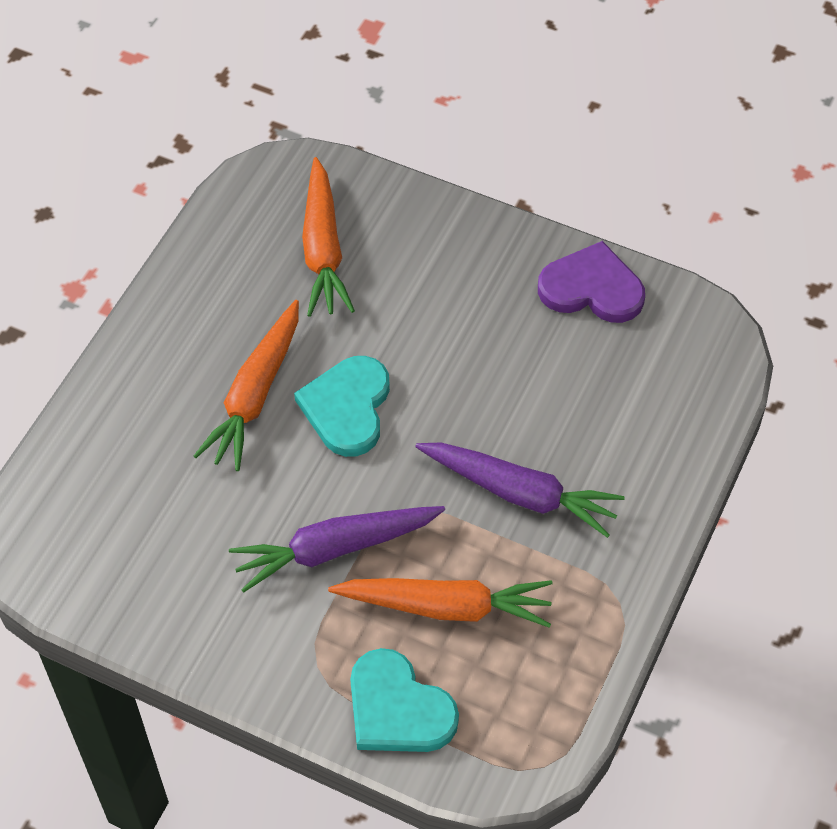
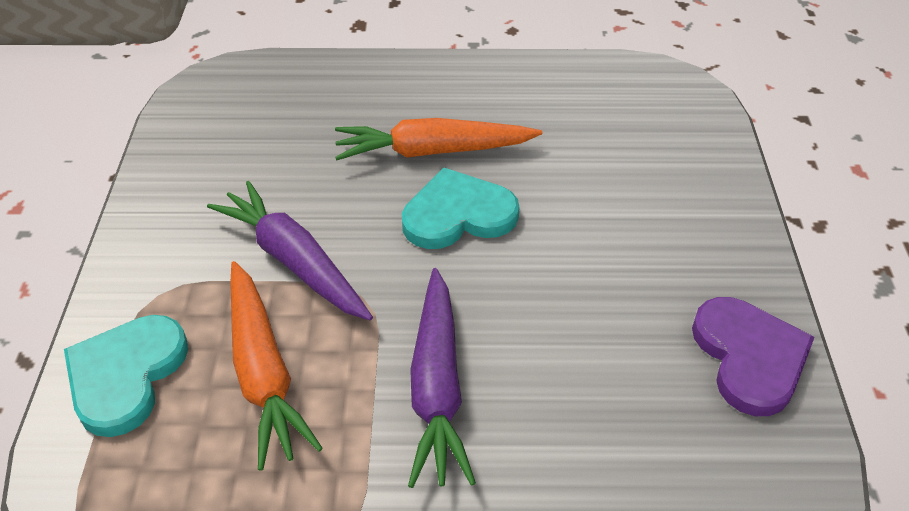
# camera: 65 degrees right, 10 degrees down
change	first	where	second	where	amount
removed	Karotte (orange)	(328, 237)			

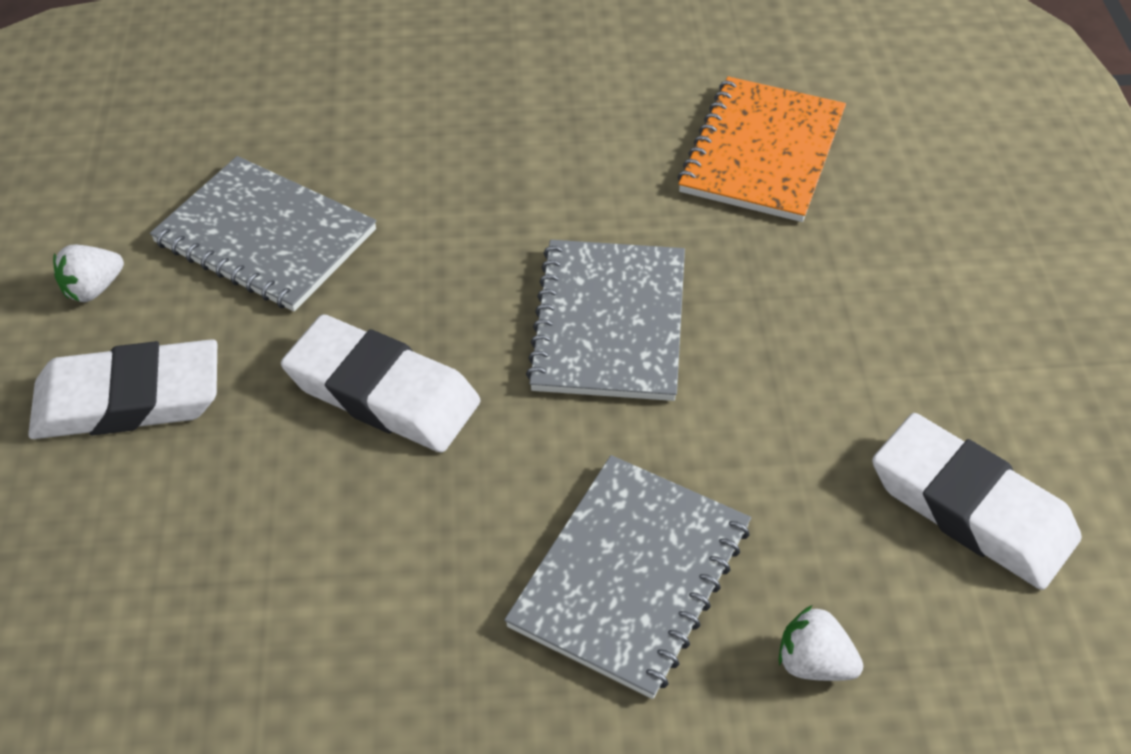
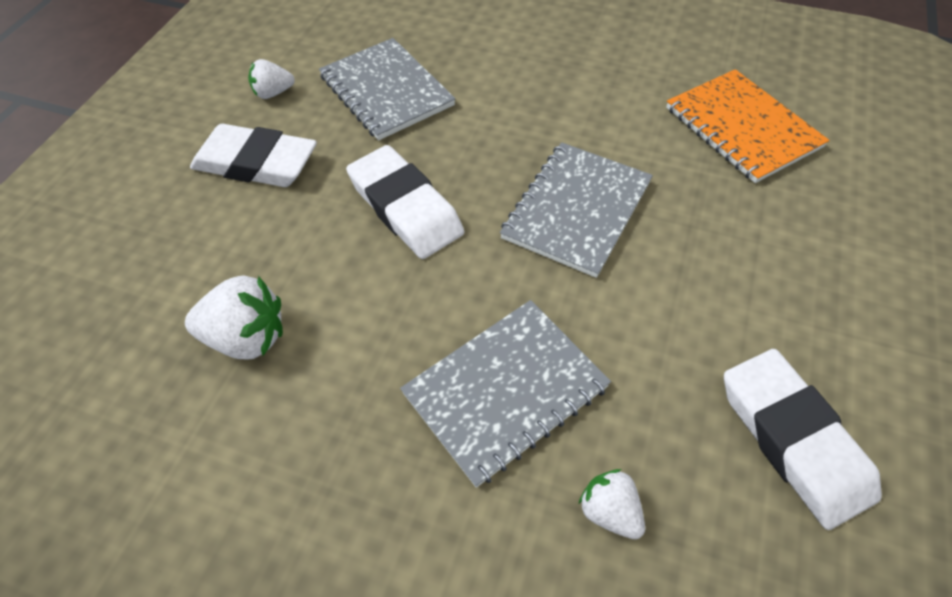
# camera: 25 degrees right, 5 degrees up
change	first	where	second	where	amount
turned	Notizbuch (orange)	(762, 149)		(748, 126)	75 degrees counterclockwise
added			Erdbeere (weiß)	(234, 317)	

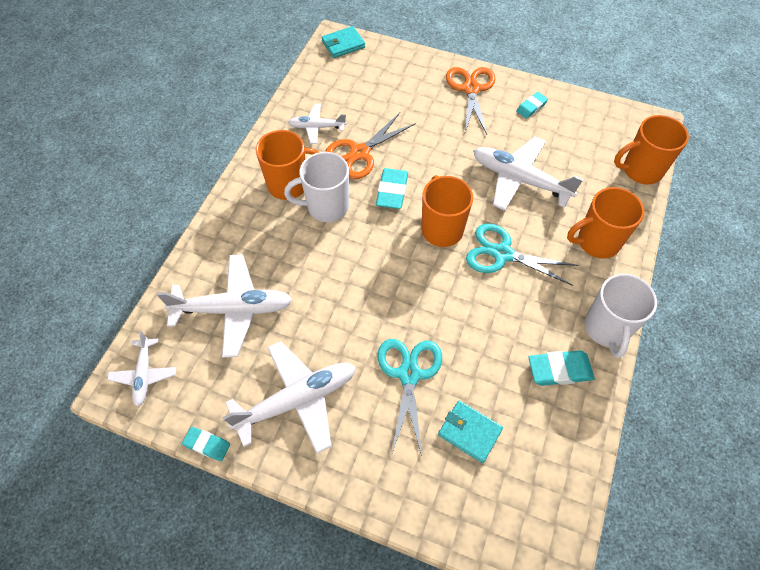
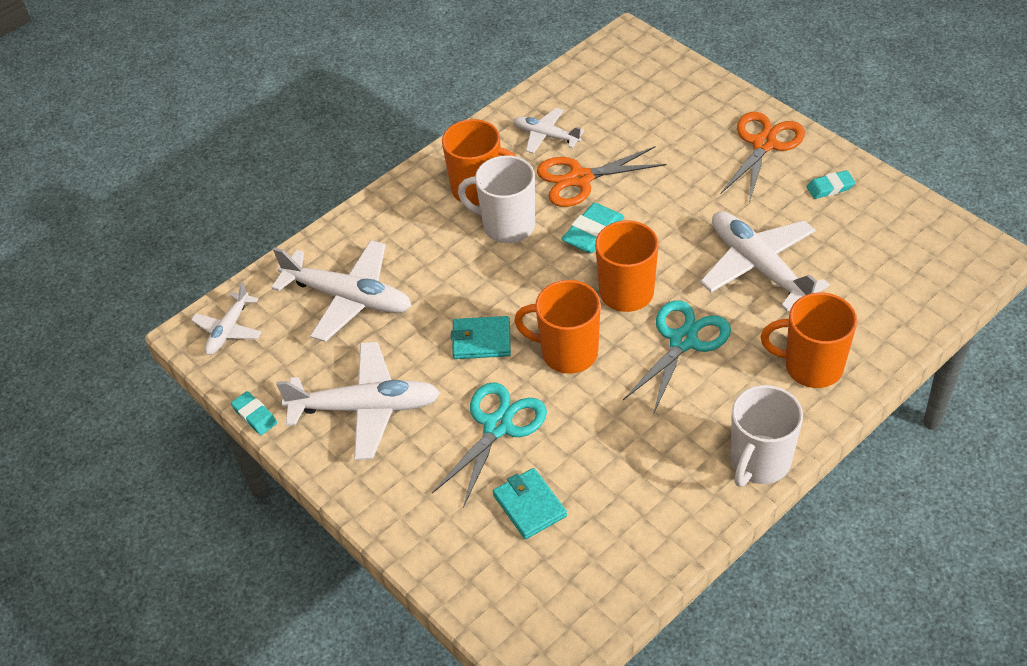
# camera: 30 degrees right, 10 degrees down
change	first	where	second	where	amount
moved	Geldbörse (türkis)	(343, 42)		(481, 337)	
turned	Schere (türkis)	(522, 254)		(677, 357)	75 degrees clockwise
removed	Radiergummi (türkis)	(561, 368)			
moved	Tasse (orange)	(651, 150)		(557, 327)	

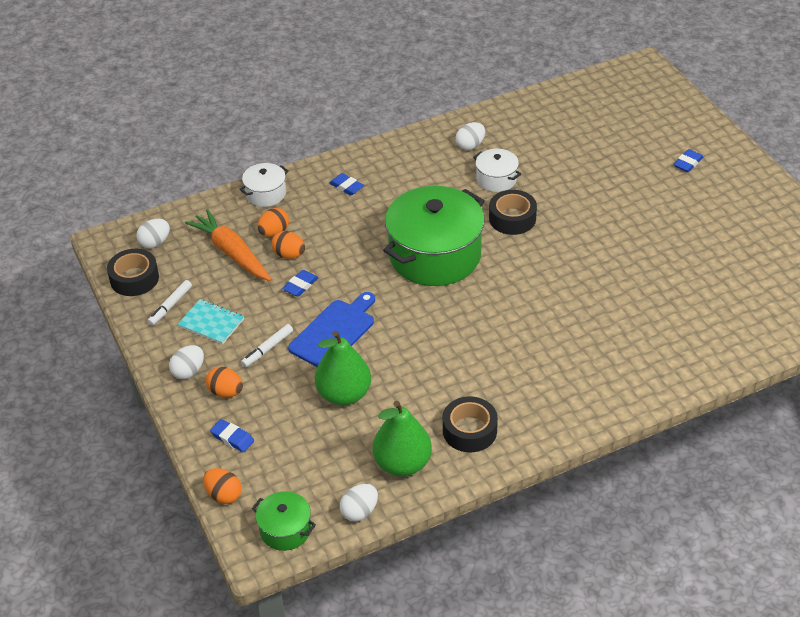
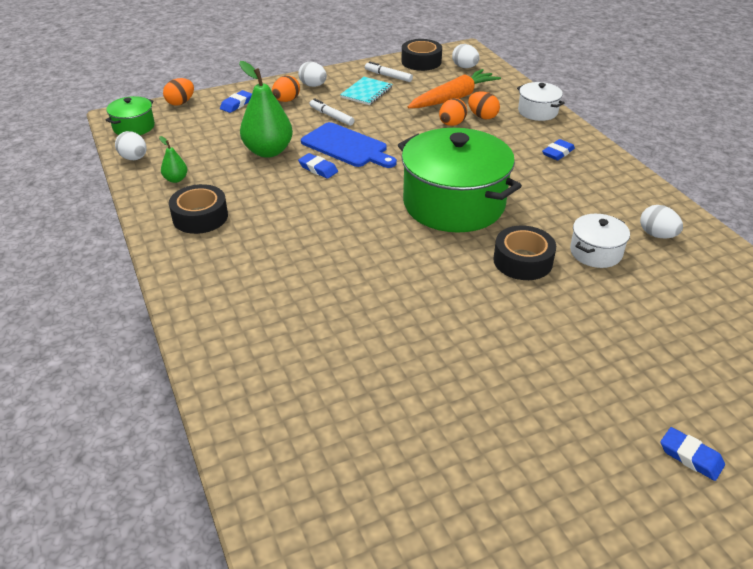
# camera: 90 degrees right, 5 degrees down
change	first	where	second	where	amount
moved	Radiergummi (blau)	(300, 283)		(318, 166)	
resized	Birne (grün)	(402, 438)		(173, 159)	x0.48

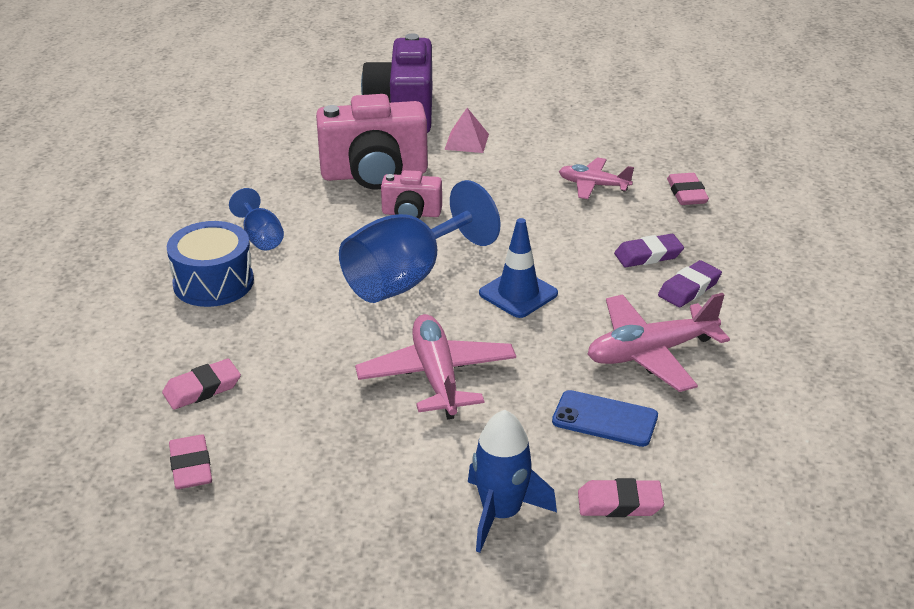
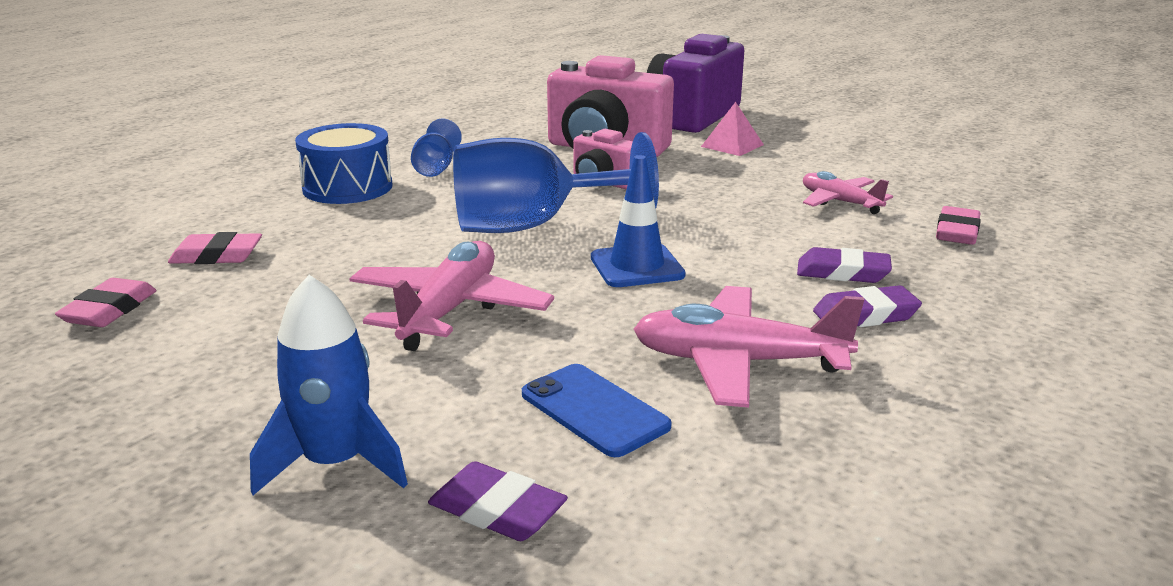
# camera: 30 degrees right, 10 degrees down
change	first	where	second	where	amount
recoloured	Radiergummi (rosa)	(621, 497)	Radiergummi (lila)	(498, 501)	

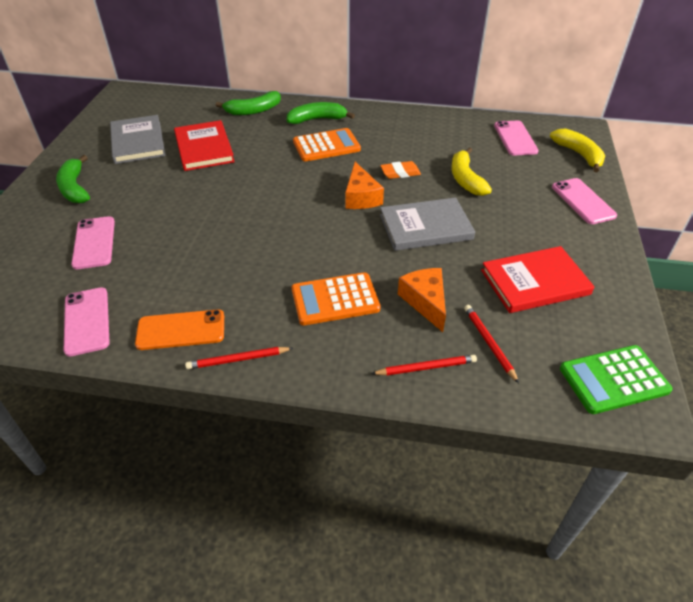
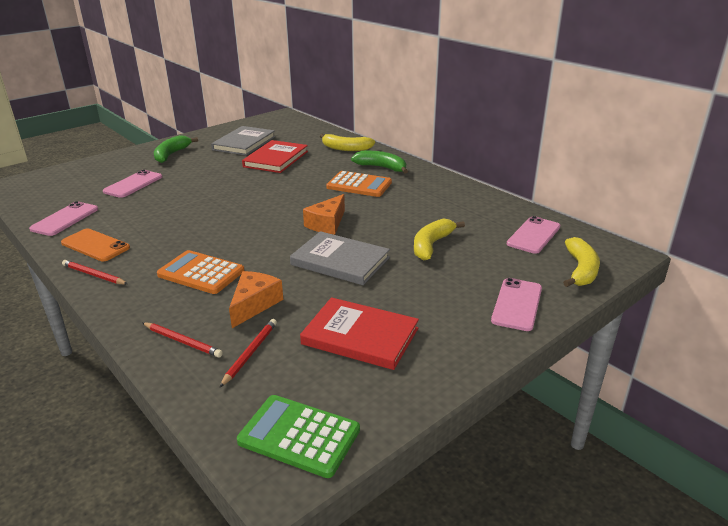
# camera: 40 degrees right, 15 degrees down
change	first	where	second	where	amount
recoloured	Banane (grün)	(248, 103)	Banane (gelb)	(347, 142)	
removed	Radiergummi (orange)	(400, 170)			

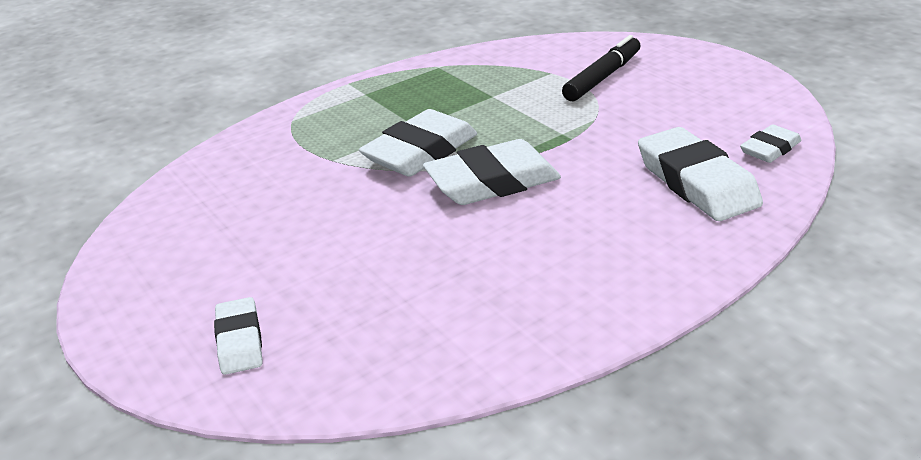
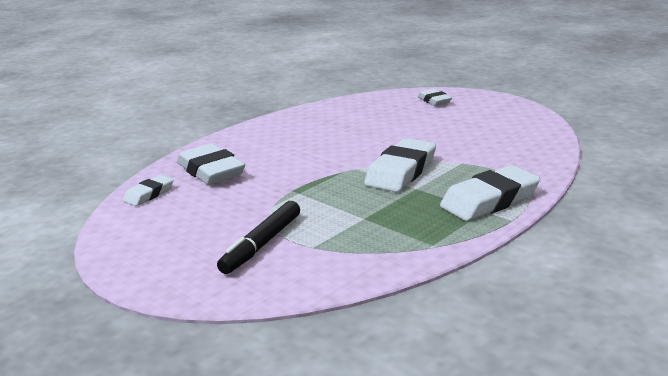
# camera: 170 degrees right, 10 degrees down
change	first	where	second	where	amount
moved	Radiergummi (weiß)	(492, 172)		(490, 193)	

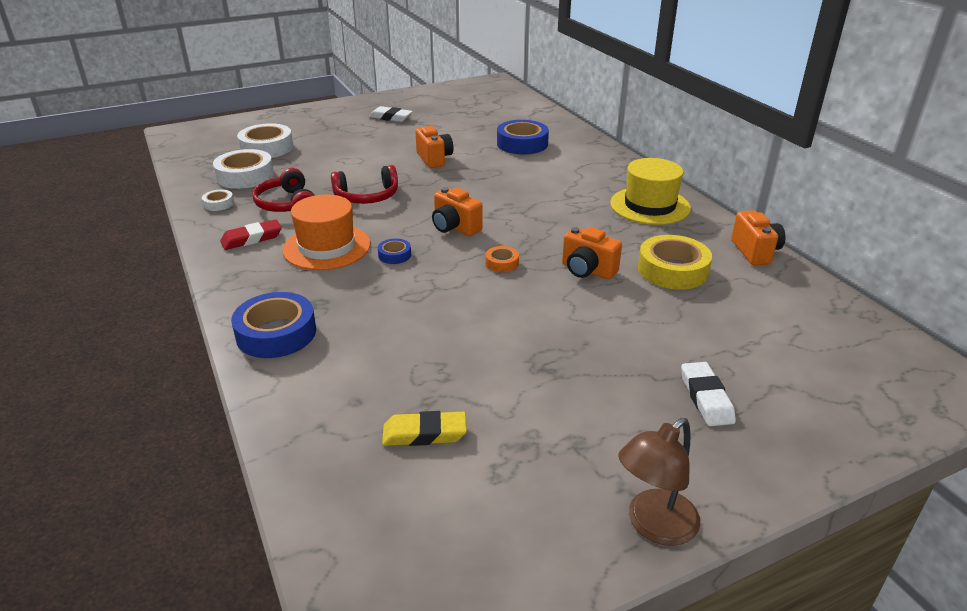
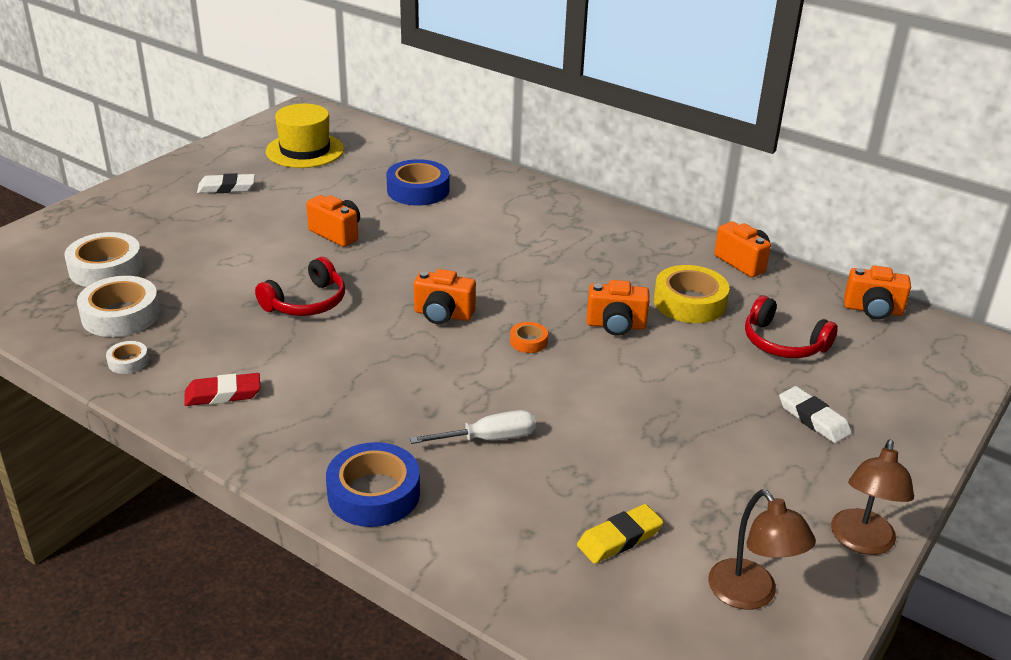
# camera: 30 degrees left, 0 degrees up
change	first	where	second	where	amount
turned	Radiergummi (rot)	(251, 234)		(222, 389)	45 degrees clockwise
moved	Kopfhörer (rot)	(284, 190)		(791, 326)	
removed	Hut (orange)	(326, 232)			
removed	Klebeband (blau)	(394, 251)			
moved	Hut (gelb)	(650, 191)		(305, 136)	
added			Schraubenzieher (weiß)	(473, 427)	
added			Lampe (braun)	(762, 549)	
added			Kamera (orange)	(877, 293)	

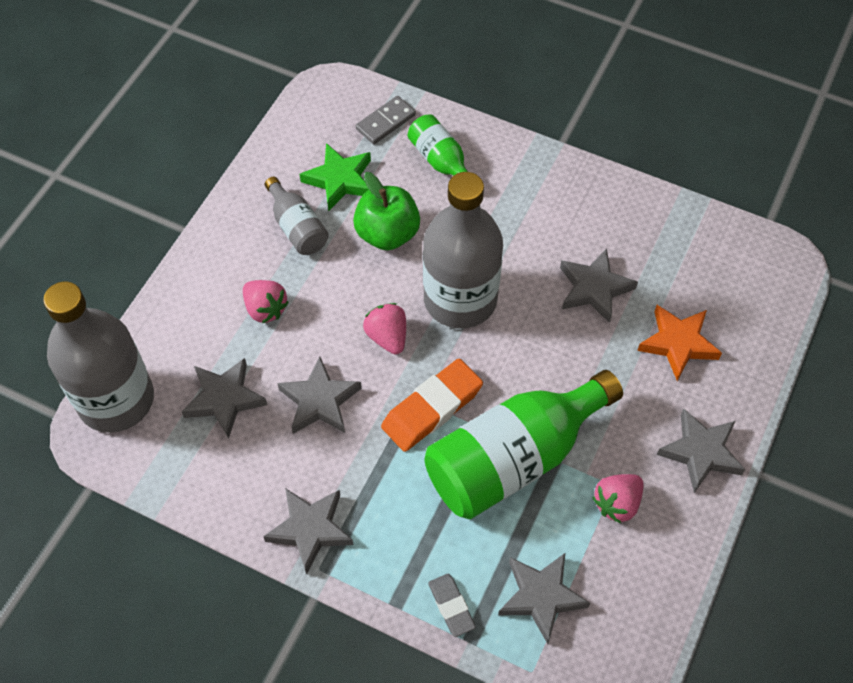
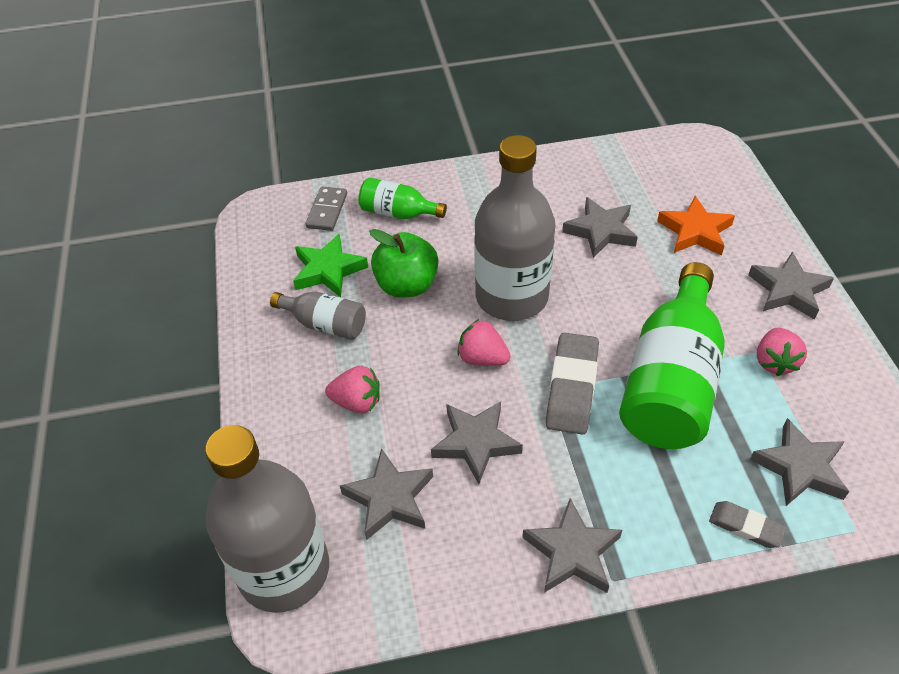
# camera: 35 degrees left, 10 degrees down
change	first	where	second	where	amount
recoloured	Radiergummi (orange)	(432, 405)	Radiergummi (grau)	(572, 384)	

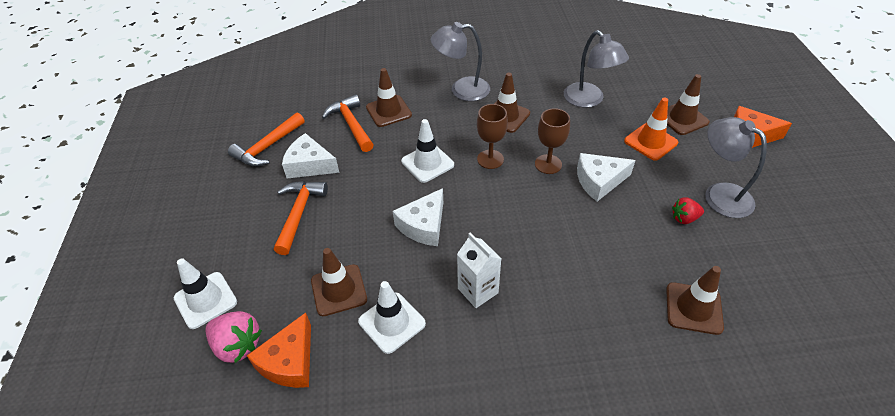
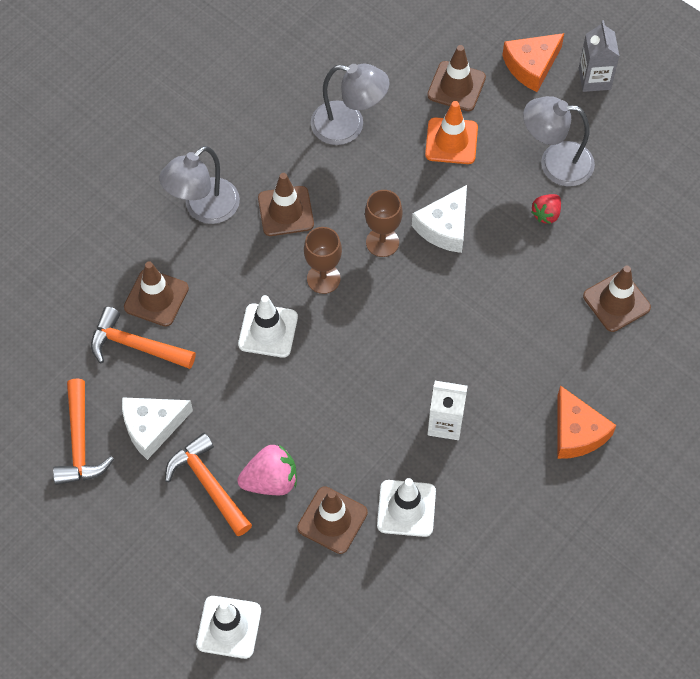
# camera: 45 degrees left, 15 degrees up
change	first	where	second	where	amount
moved	Erdbeere (rosa)	(233, 337)		(267, 469)	
moved	Käse (orange)	(279, 350)		(586, 422)	
removed	Käse (weiß)	(418, 217)			
added			Getränkekarton (grau)	(598, 56)	

